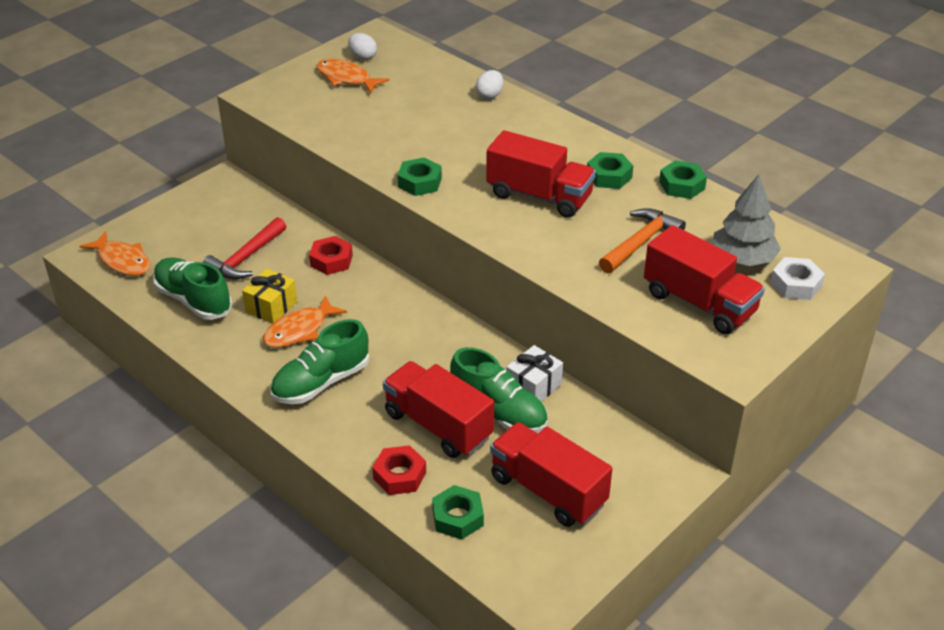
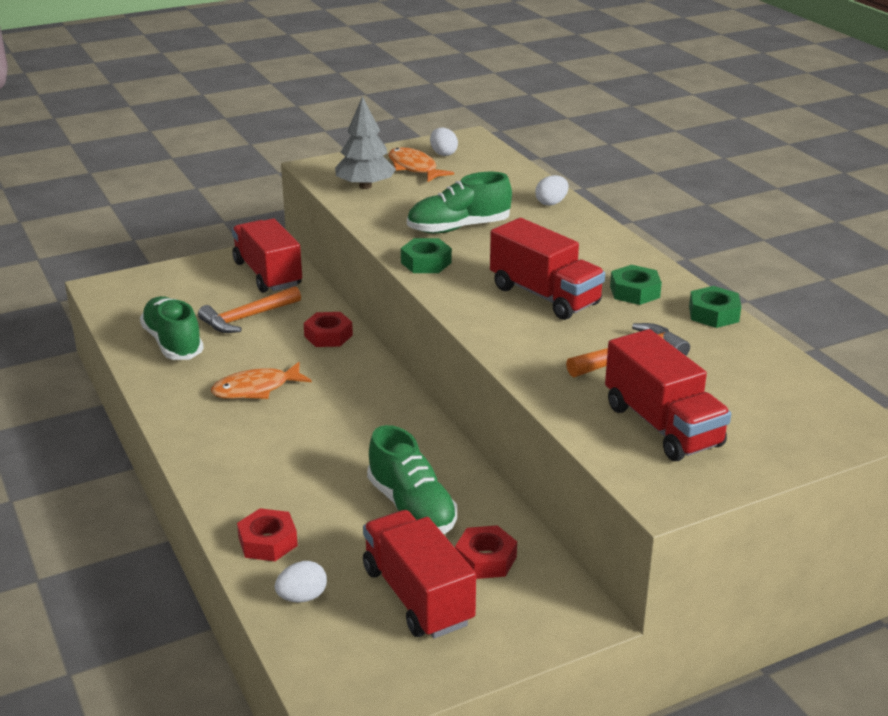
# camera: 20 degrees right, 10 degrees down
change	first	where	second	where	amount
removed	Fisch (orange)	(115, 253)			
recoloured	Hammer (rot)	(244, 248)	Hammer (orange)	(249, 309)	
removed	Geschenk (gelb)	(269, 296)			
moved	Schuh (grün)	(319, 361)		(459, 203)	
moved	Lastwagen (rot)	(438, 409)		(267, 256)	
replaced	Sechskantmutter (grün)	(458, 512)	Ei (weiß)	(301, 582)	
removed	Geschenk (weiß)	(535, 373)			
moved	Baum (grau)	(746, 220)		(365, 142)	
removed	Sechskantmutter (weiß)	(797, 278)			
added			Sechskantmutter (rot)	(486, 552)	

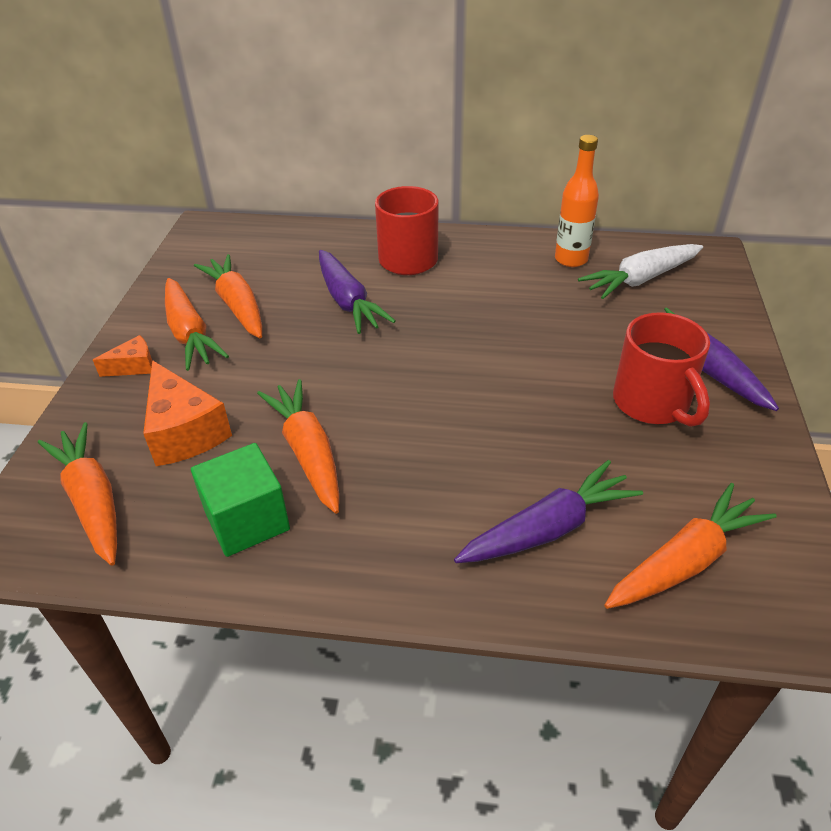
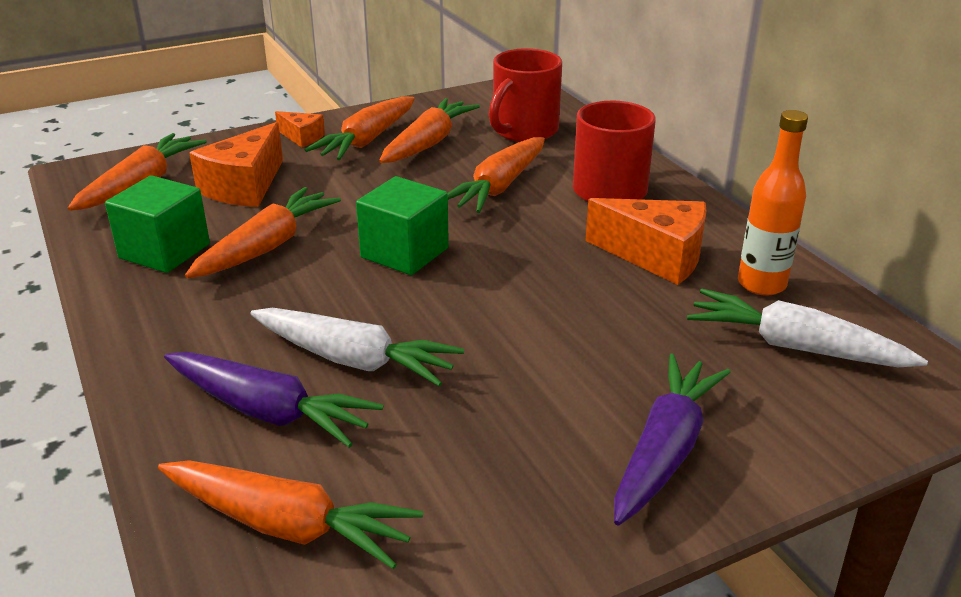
# camera: 55 degrees right, 10 degrees down
change	first	where	second	where	amount
recoloured	Karotte (lila)	(357, 292)	Karotte (orange)	(496, 175)	
moved	Tasse (rot)	(661, 369)		(525, 95)	
added			Karotte (weiß)	(357, 347)	
added			Kubus (grün)	(402, 225)	
added			Käse (orange)	(646, 241)	

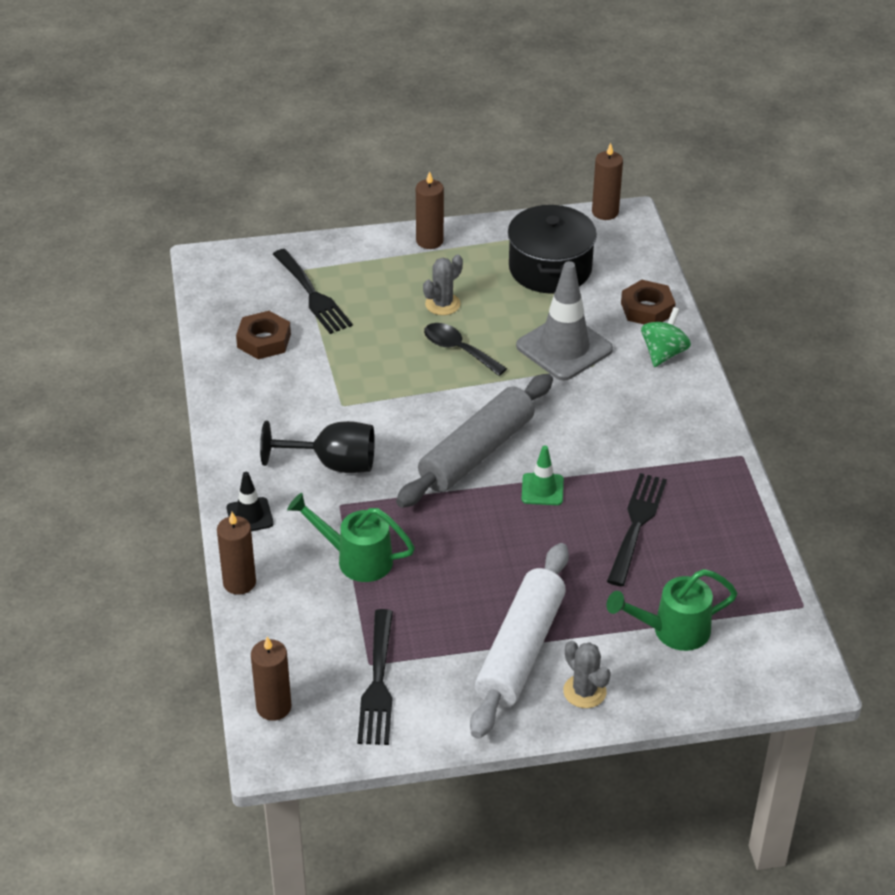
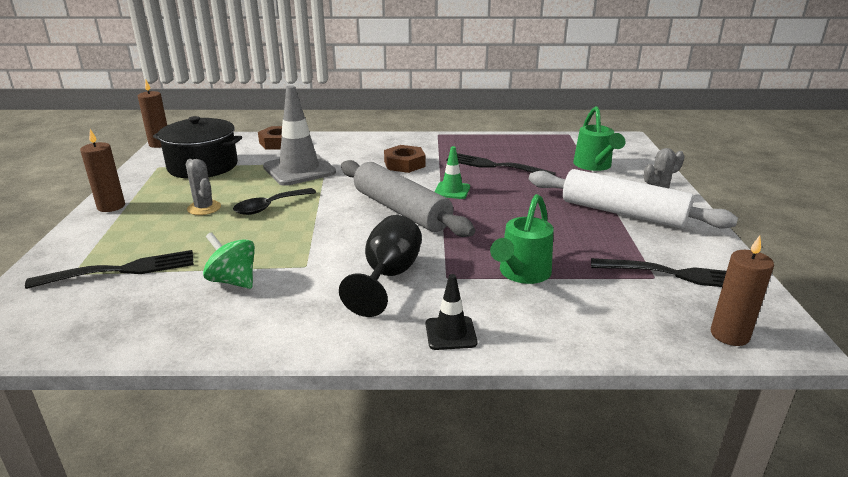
# camera: 80 degrees left, 15 degrees down
change	first	where	second	where	amount
removed	Kerze (braun)	(236, 553)			
moved	Sechskantmutter (braun)	(263, 335)		(405, 159)	
moved	Kreisel (grün)	(666, 337)		(229, 260)	

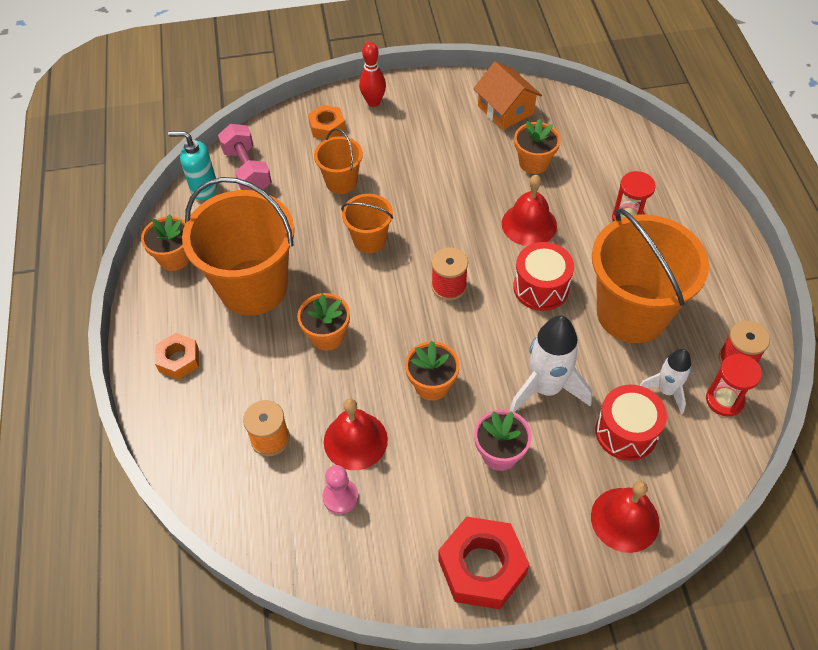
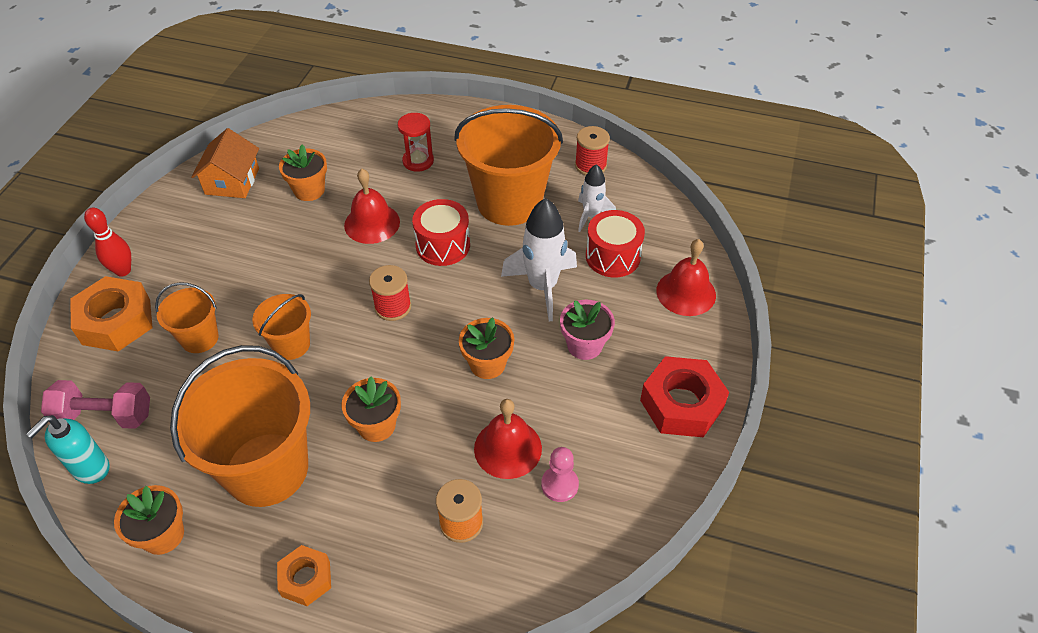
# camera: 65 degrees left, 5 degrees down
change	first	where	second	where	amount
resized	Sechskantmutter (orange)	(326, 122)		(111, 313)	x1.70
turned	Haus (orange)	(507, 96)		(225, 163)	75 degrees counterclockwise
removed	Sanduhr (rot)	(734, 385)			

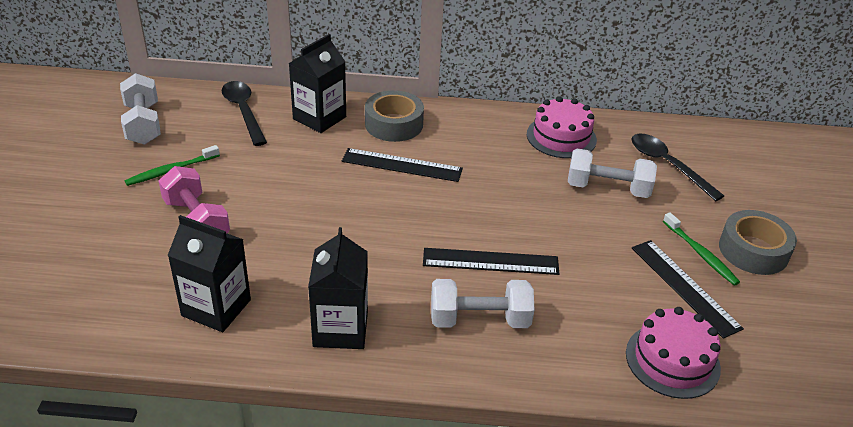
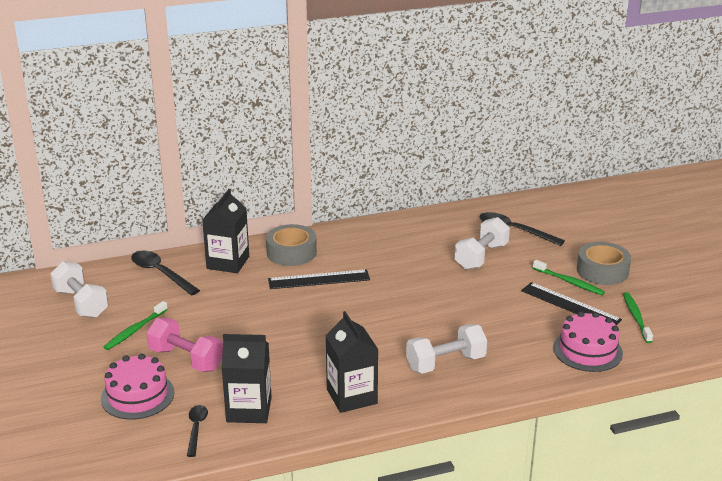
# camera: 20 degrees left, 10 degrees down
change	first	where	second	where	amount
removed	Lineal (schwarz)	(491, 261)			
moved	Kuchen (rosa)	(562, 127)		(138, 386)	
turned	Hantel (weiß)	(612, 173)		(482, 243)	45 degrees counterclockwise
added			Löffel (schwarz)	(197, 431)	
added			Zahnbürste (grün)	(638, 317)	

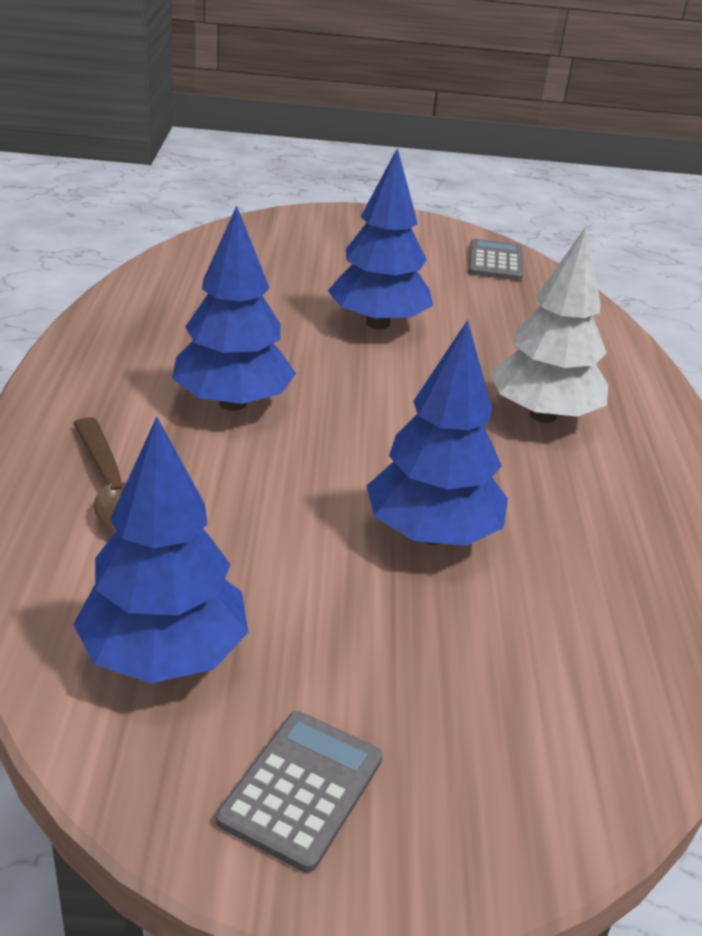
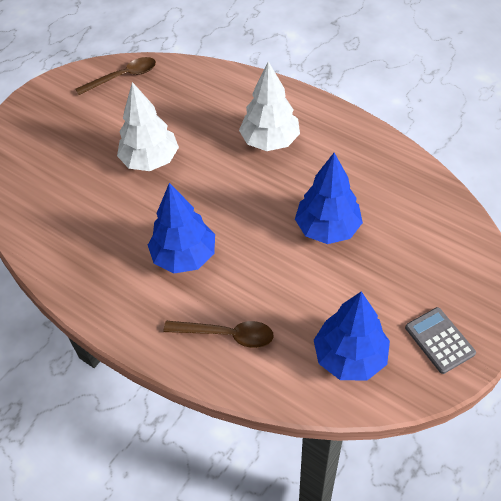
# camera: 50 degrees left, 20 degrees up
change	first	where	second	where	amount
recoloured	Baum (blau)	(380, 238)	Baum (weiß)	(148, 126)	
replaced	Taschenrechner (grau)	(495, 260)	Löffel (braun)	(116, 76)	

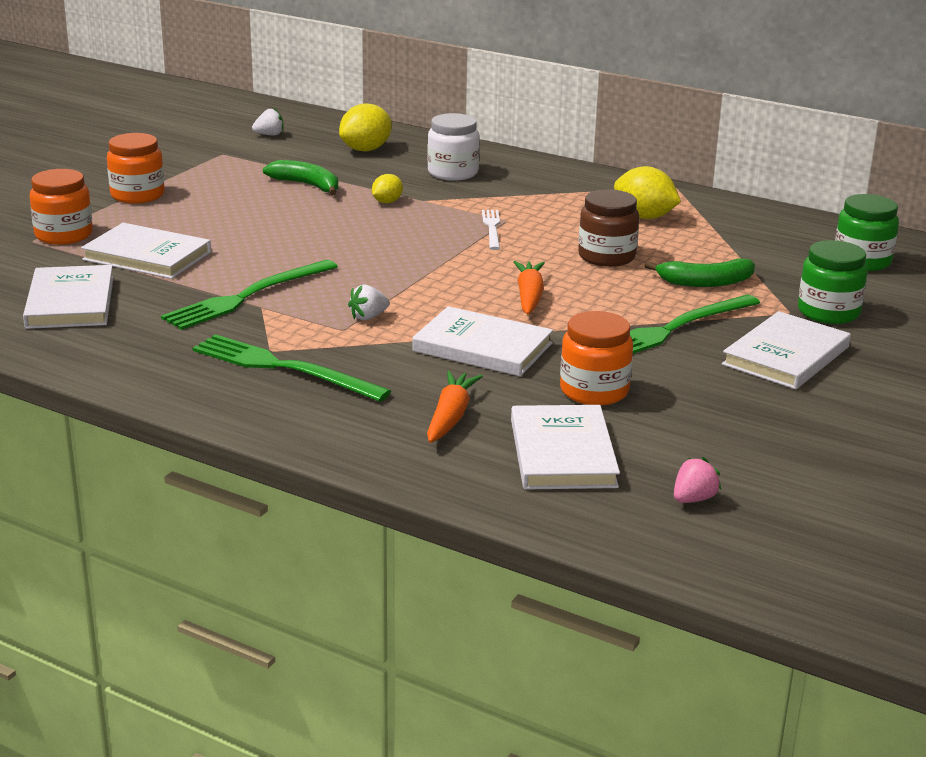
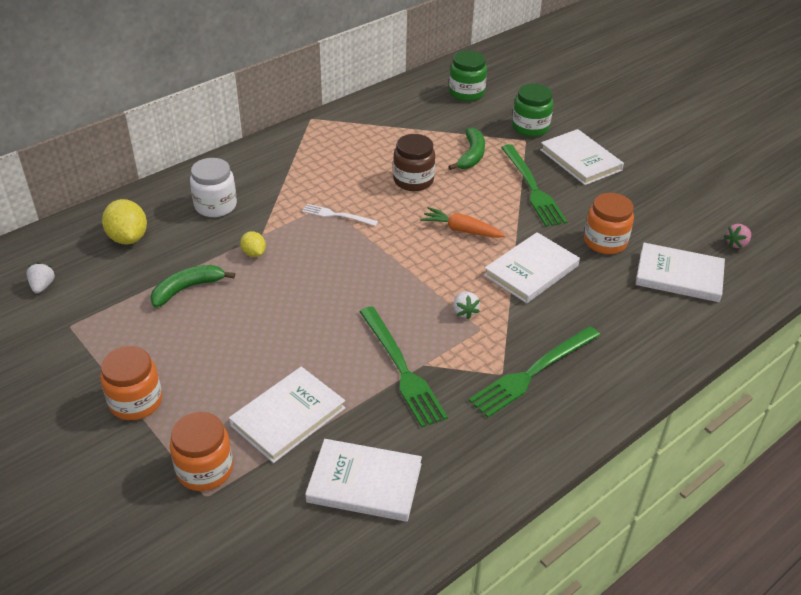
# camera: 70 degrees left, 15 degrees up
change	first	where	second	where	amount
removed	Karotte (orange)	(455, 407)			
removed	Zitrone (gelb)	(647, 192)			
turned	Erdbeere (rosa)	(697, 480)		(737, 236)	105 degrees counterclockwise

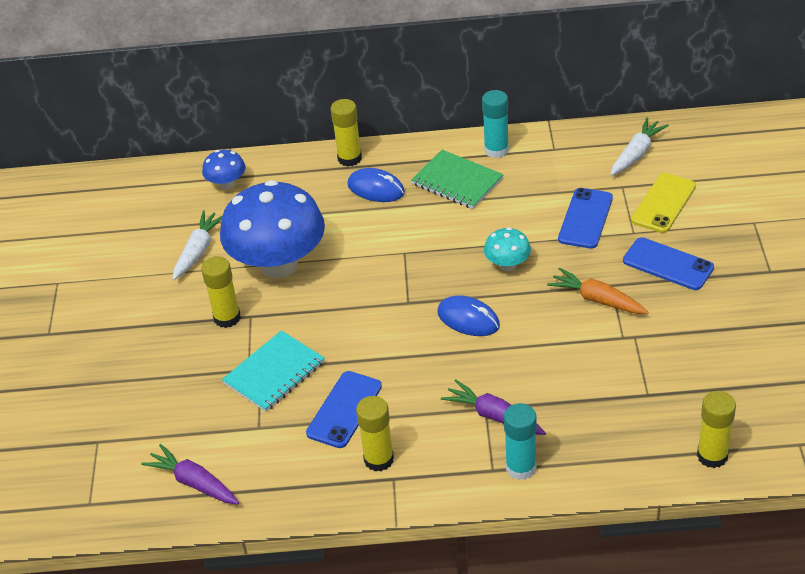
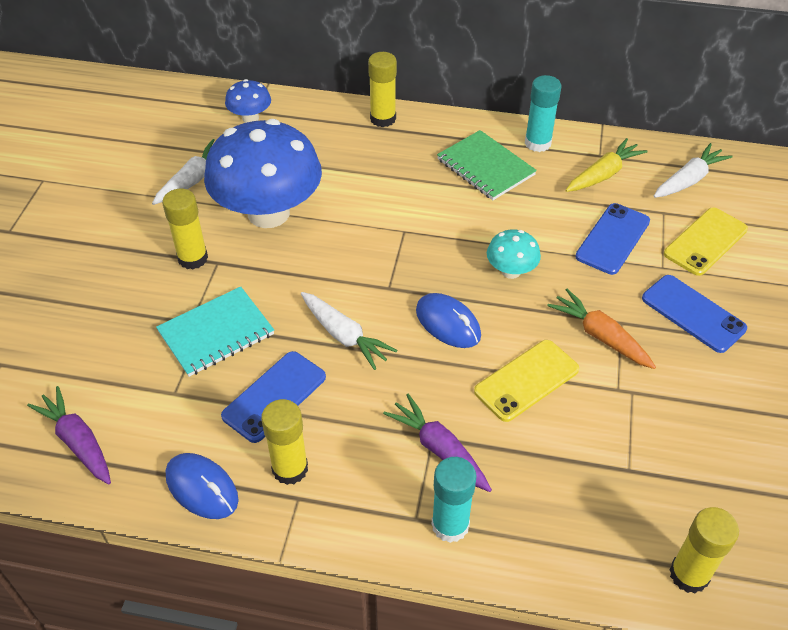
# camera: 10 degrees right, 5 degrees up
change	first	where	second	where	amount
moved	Computermaus (blau)	(376, 185)		(202, 486)	
added			Karotte (weiß)	(349, 331)	
added			Handy (gelb)	(526, 381)	
added			Karotte (gelb)	(606, 165)	

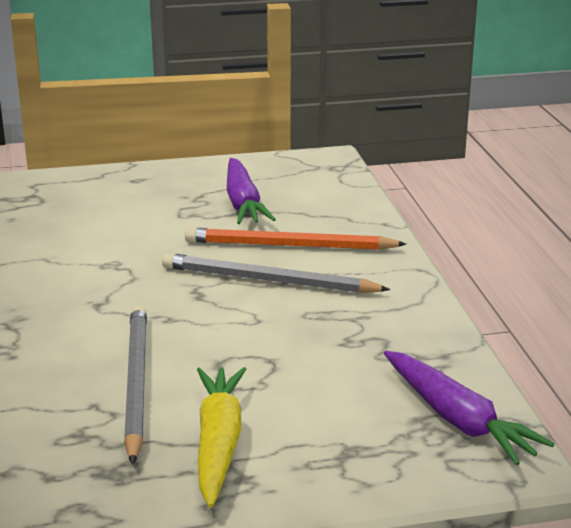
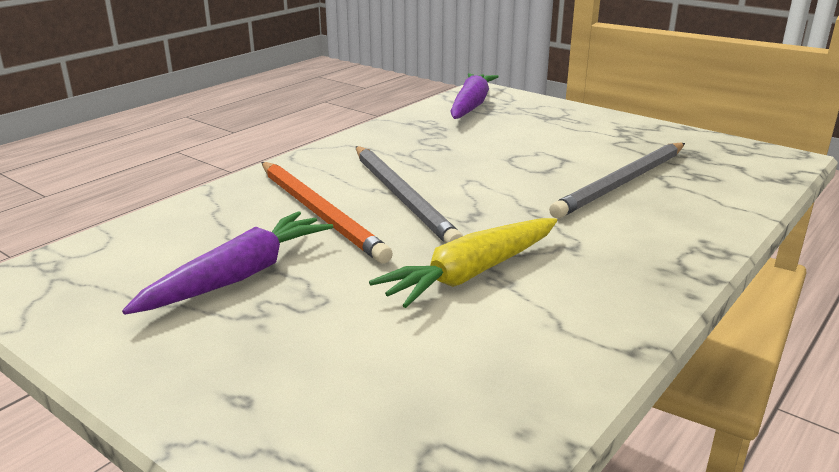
# camera: 130 degrees left, 0 degrees up
change	first	where	second	where	amount
moved	Karotte (gelb)	(221, 437)		(463, 263)	

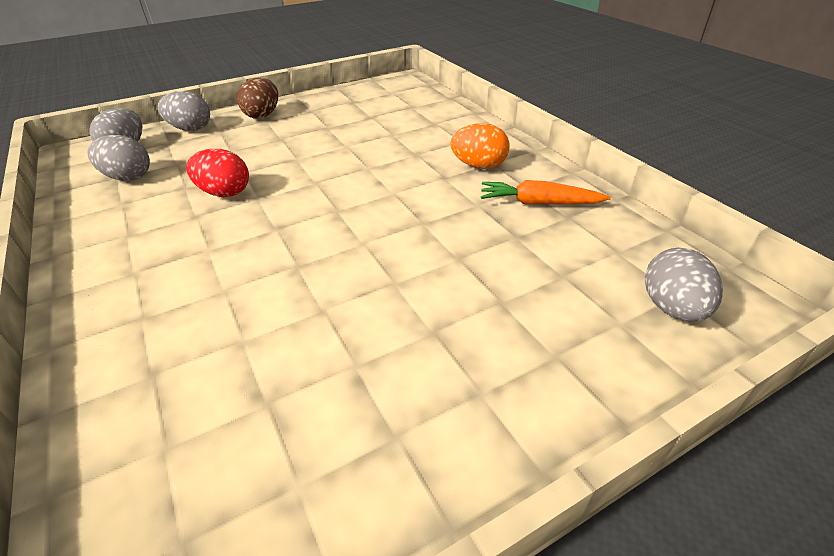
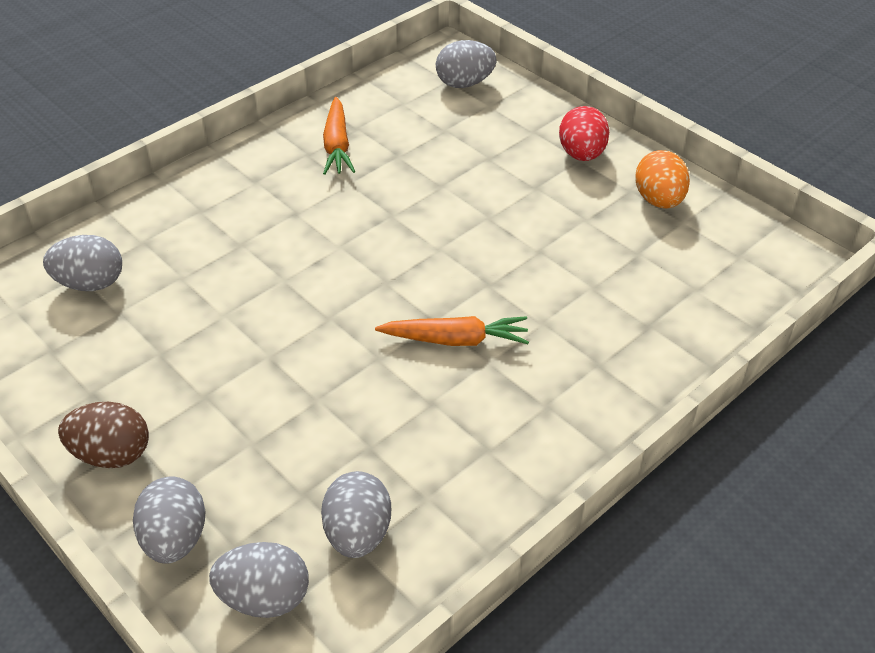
# camera: 105 degrees left, 5 degrees up
change	first	where	second	where	amount
moved	Ei (rot)	(217, 173)		(584, 133)	
moved	Ei (orange)	(480, 146)		(662, 179)	
added			Ei (grau)	(82, 263)	
added			Karotte (orange)	(452, 331)	

